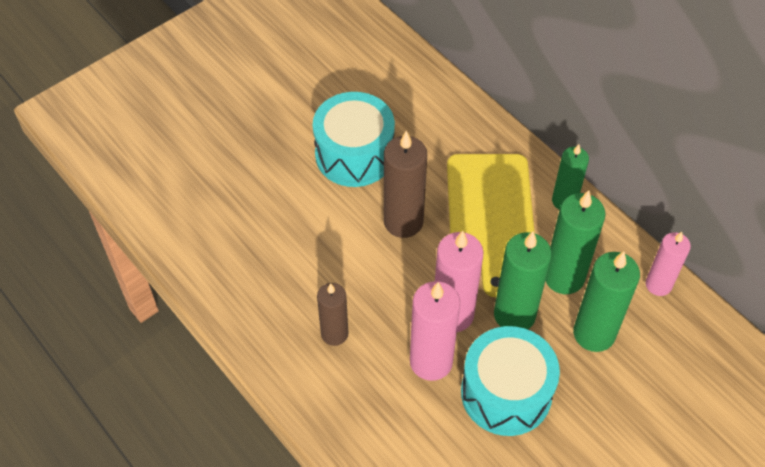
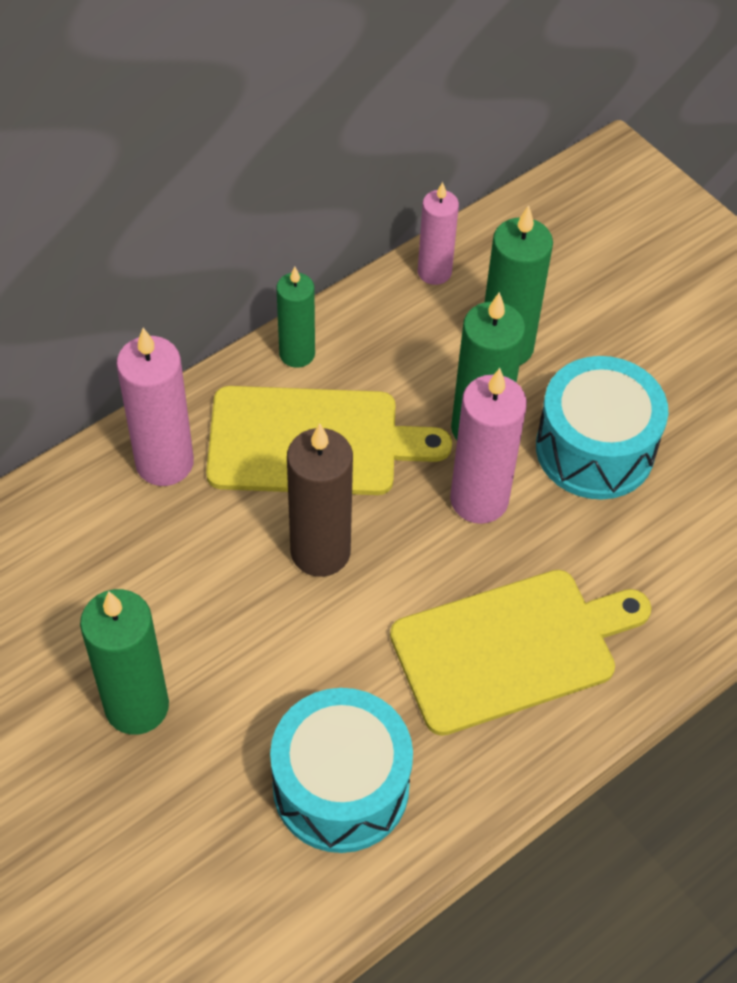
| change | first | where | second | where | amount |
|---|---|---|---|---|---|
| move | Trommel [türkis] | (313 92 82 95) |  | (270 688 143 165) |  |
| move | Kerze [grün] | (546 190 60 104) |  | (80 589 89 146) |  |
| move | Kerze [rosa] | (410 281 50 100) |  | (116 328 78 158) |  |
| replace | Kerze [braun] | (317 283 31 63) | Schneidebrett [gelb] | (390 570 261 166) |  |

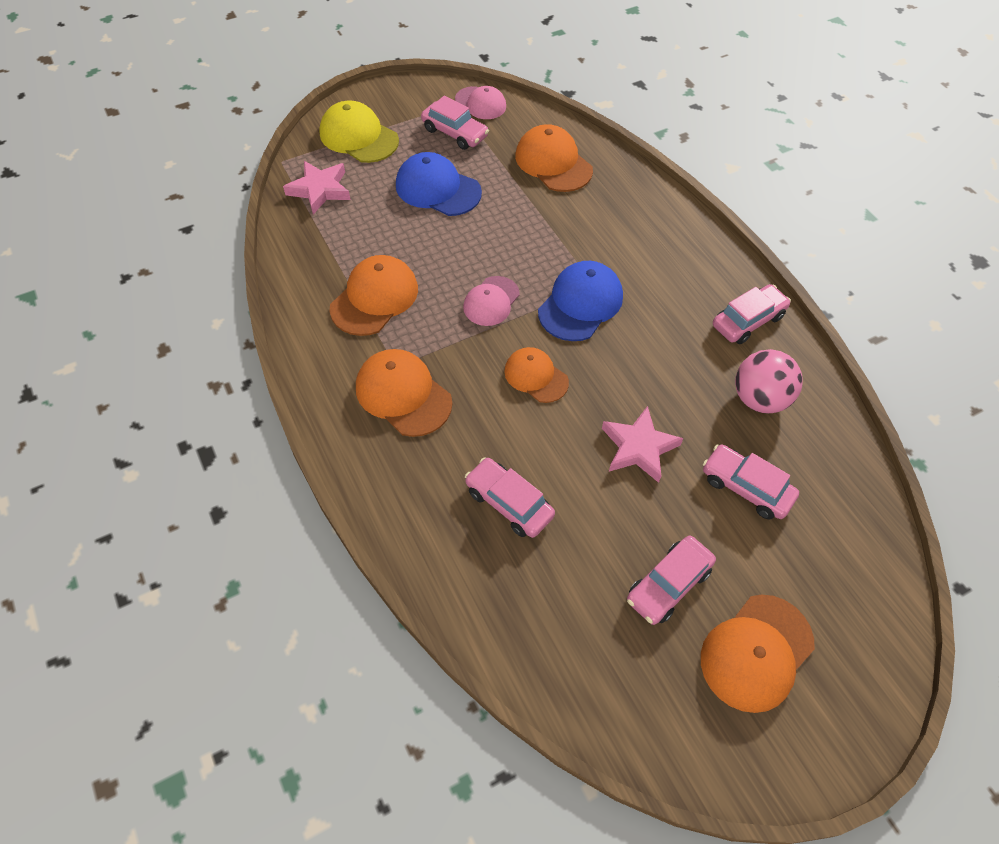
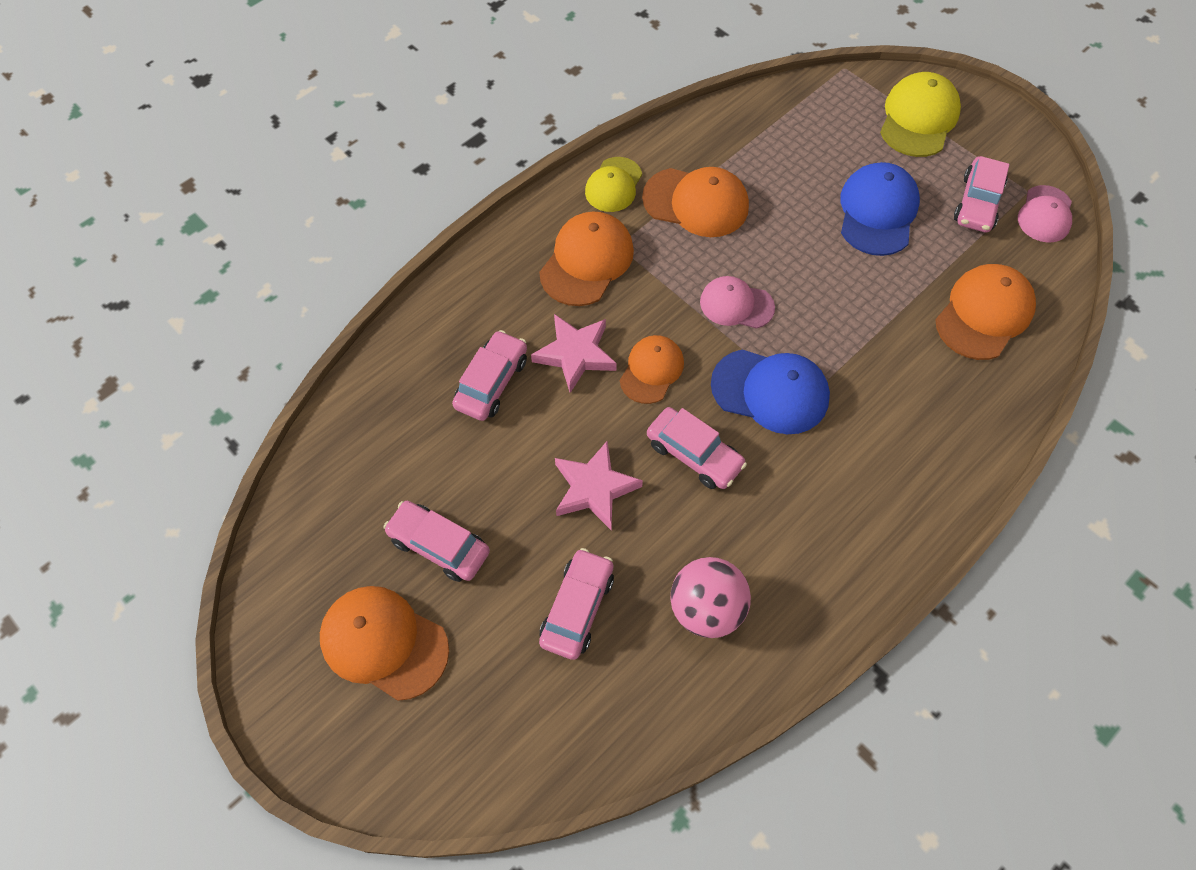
| change | first | where | second | where | amount |
|---|---|---|---|---|---|
| move | Stern [rosa] | (283 161 68 53) |  | (531 314 86 79) |  |
| move | Auto [rosa] | (713 284 78 60) |  | (647 407 100 82) |  |
| insert |  |  | Kappe [gelb] | (585 157 57 55) |  |

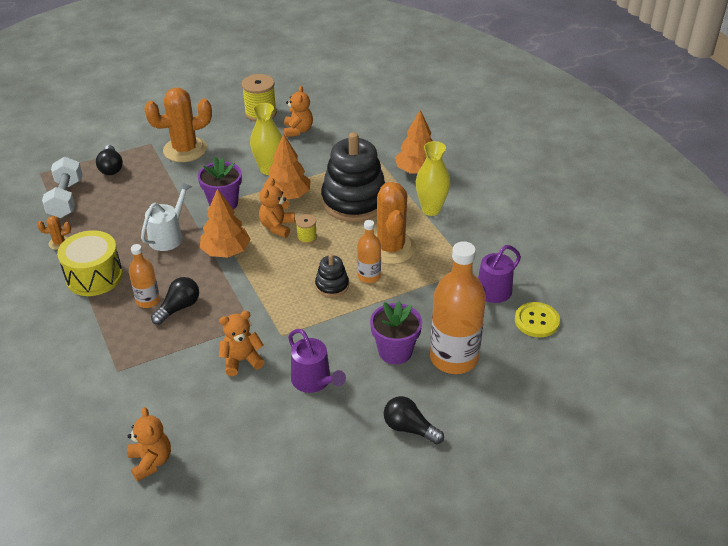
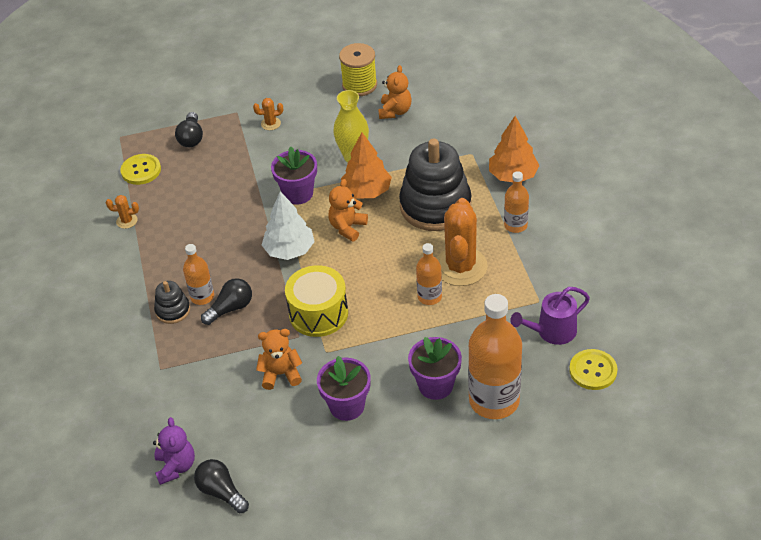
| change | first | where | second | where | amount |
|---|---|---|---|---|---|
| resize | Kaktus [orange] | (144 88 68 74) |  | (253 98 30 32) | x0.43 |
| replace | Vase [gelb] | (416 141 34 75) | Flasche [orange] | (504 171 25 62) |  |
| replace | Hantel [weiß] | (42 157 41 61) | Knopf [gelb] | (121 154 40 31) |  |
| delete | Gießkanne [weiß] | (141 182 51 69) |  |  |  |
| recolor | Baum [orange] | (200 189 51 68) | Baum [weiß] | (262 191 53 69) |  |
| delete | Garnrolle [gelb] | (296 214 21 30) |  |  |  |
| move | Trommel [gelb] | (57 230 66 66) |  | (285 265 63 72) |  |
| move | Stapelspielzeug [schwarz] | (315 254 34 43) |  | (154 281 36 43) |  |
| replace | Gießkanne [lila] | (288 329 58 64) | Blumentopf [lila] | (317 356 54 65) |  |
| move | Glühbirne [schwarz] | (384 396 60 48) |  | (194 459 55 54) |  |
| recolor | Teddybär [orange] | (127 407 44 75) | Teddybär [lila] | (153 417 42 68) |  |

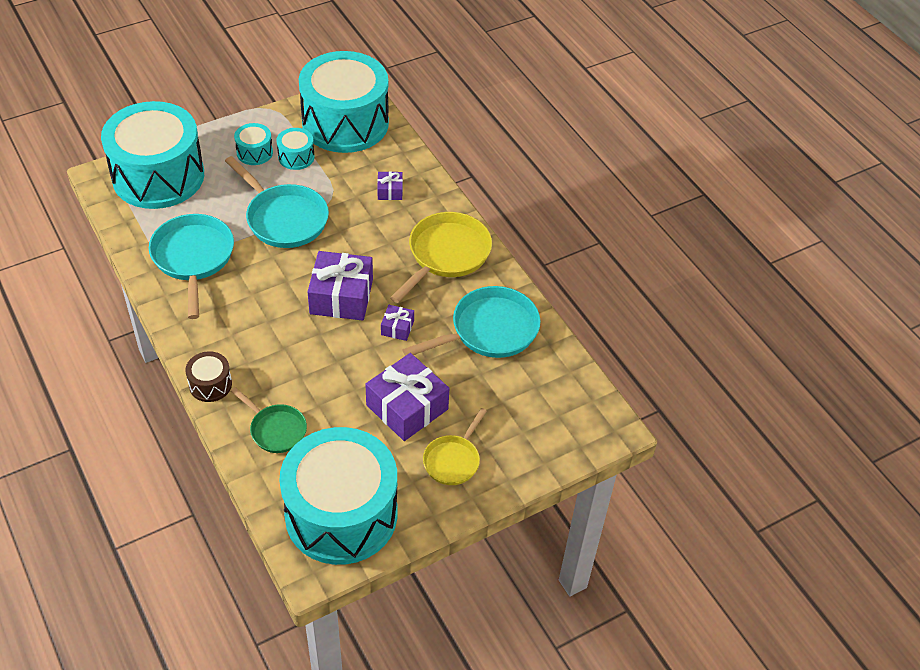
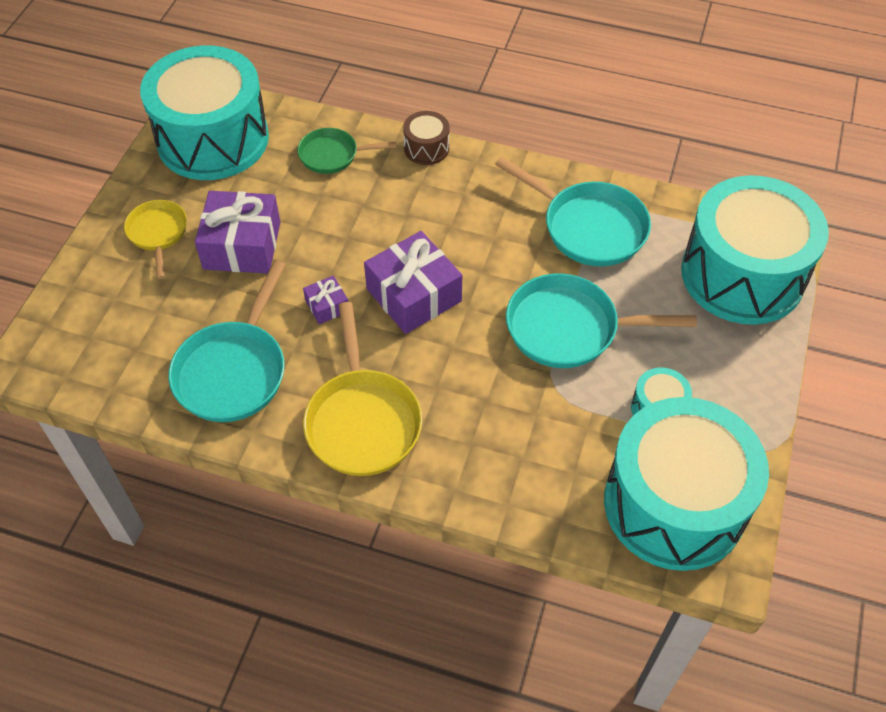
| change | first | where | second | where | amount |
|---|---|---|---|---|---|
| delete | Trommel [türkis] | (234 123 39 42) |  |  |  |
| delete | Geschenk [lila] | (377 171 26 29) |  |  |  |

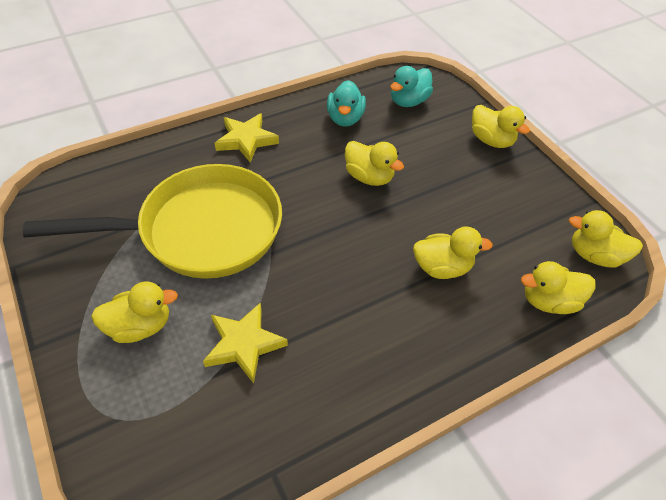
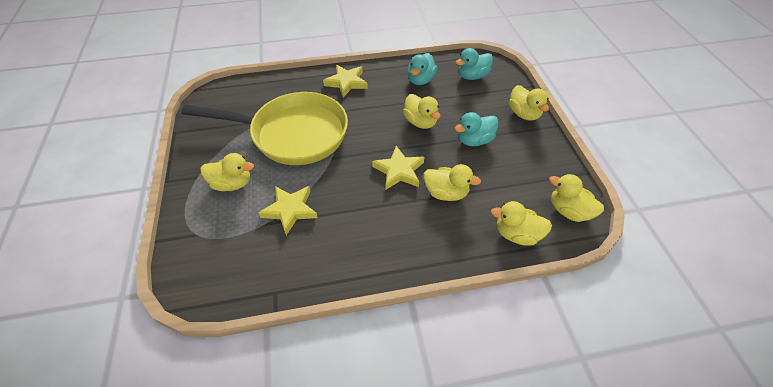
| change | first | where | second | where | amount |
|---|---|---|---|---|---|
| insert |  |  | Ente [türkis] | (455 112 44 34) |  |
| insert |  |  | Stern [gelb] | (372 146 52 43) |  |

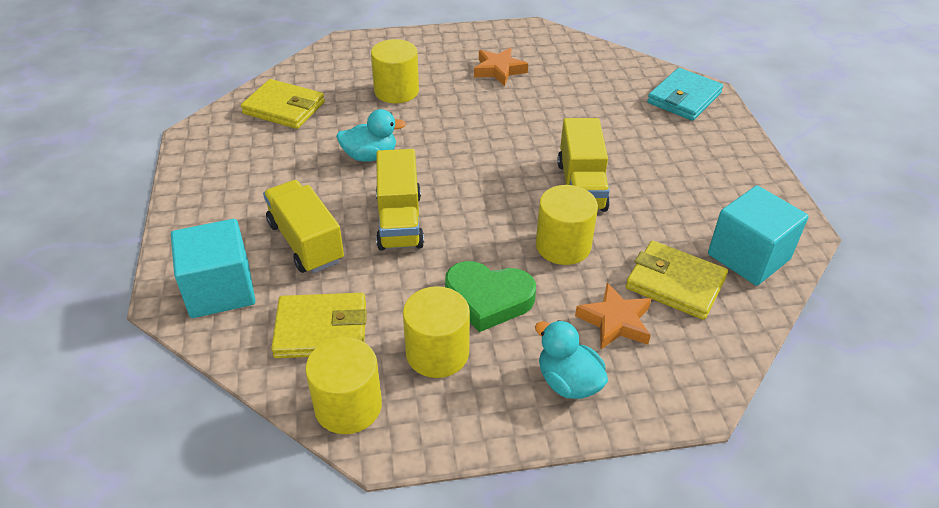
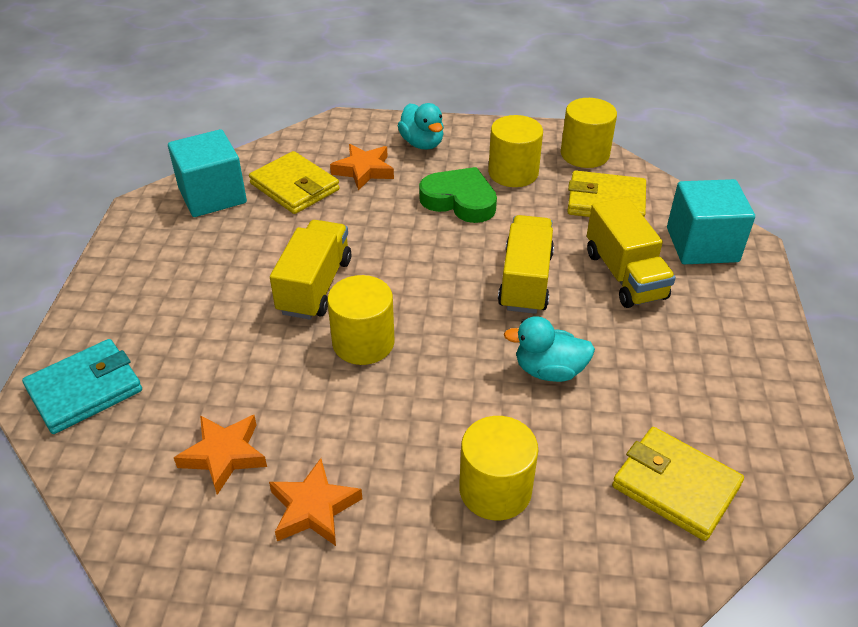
| change | first | where | second | where | amount |
|---|---|---|---|---|---|
| move | Vollzylinder [gelb] | (536 185 62 80) |  | (327 275 68 90) |  |
| insert |  |  | Stern [orange] | (174 415 93 80) |  |

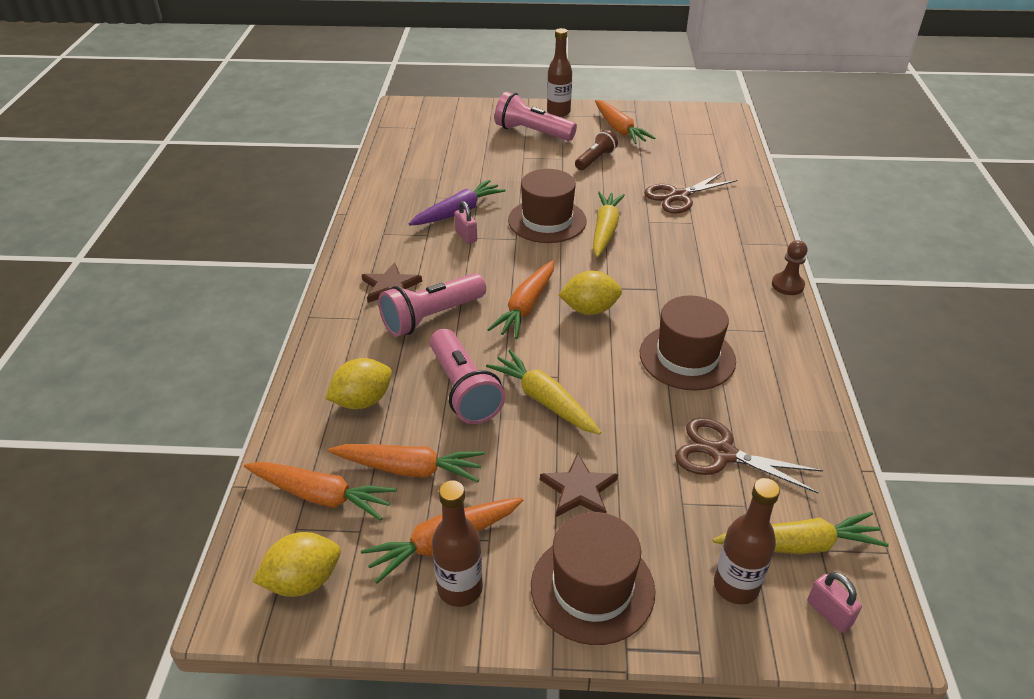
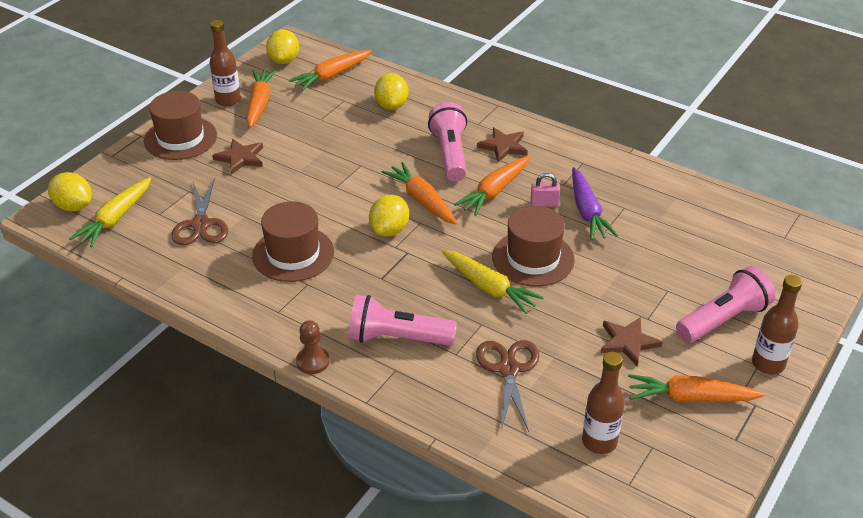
| change | first | where | second | where | amount |
|---|---|---|---|---|---|
| replace | Taschenlampe [braun] | (575 130 43 40) | Stern [braun] | (600 317 62 49) |  |
| move | Taschenlampe [rosa] | (430 329 75 95) |  | (349 295 108 51) |  |
| delete | Karotte [gelb] | (486 350 115 85) |  |  |  |
| rotate | Schere [braun] | (675 418 148 76) |  | (171 178 57 67) | 120 degrees clockwise |
| move | Karotte [orange] | (328 444 156 38) |  | (454 156 76 60) |  |
| move | Flasche [braun] | (714 478 66 127) |  | (582 352 43 102) |  |
| replace | Vorhängeschloss [rosa] | (807 572 55 61) | Zitrone [gelb] | (48 172 44 39) |  |

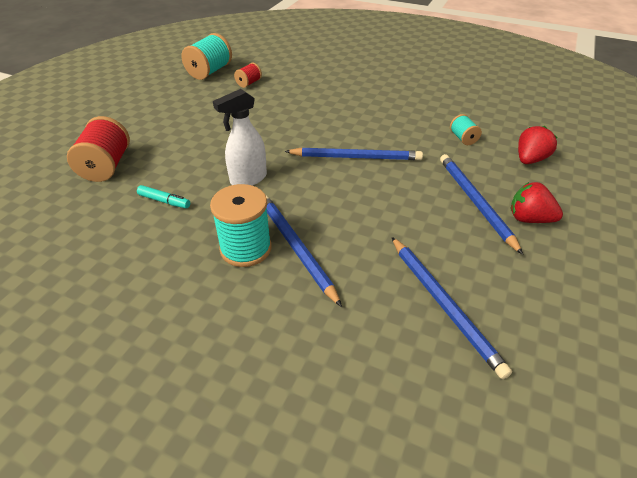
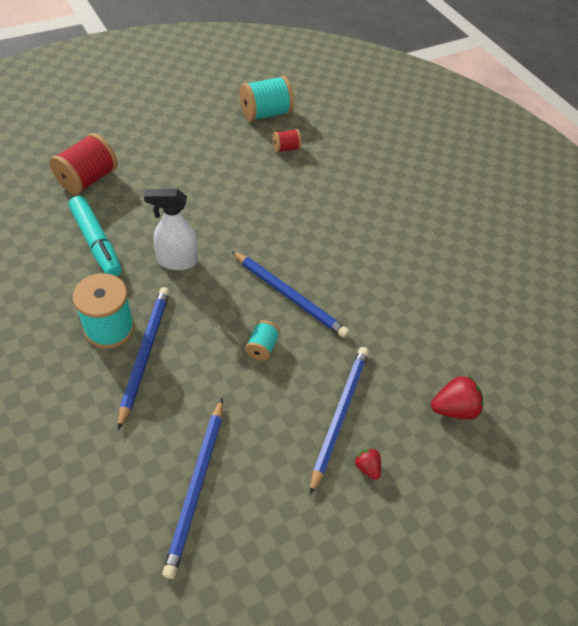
| change | first | where | second | where | amount |
|---|---|---|---|---|---|
| move | Garnrolle [türkis] | (450 114 32 31) |  | (245 320 35 41) |  |
| resize | Erdbeere [rot] | (510 182 53 41) |  | (354 448 27 32) | x0.57 |
| resize | Filzstift [türkis] | (137 185 53 23) |  | (69 196 53 81) | x1.88 |

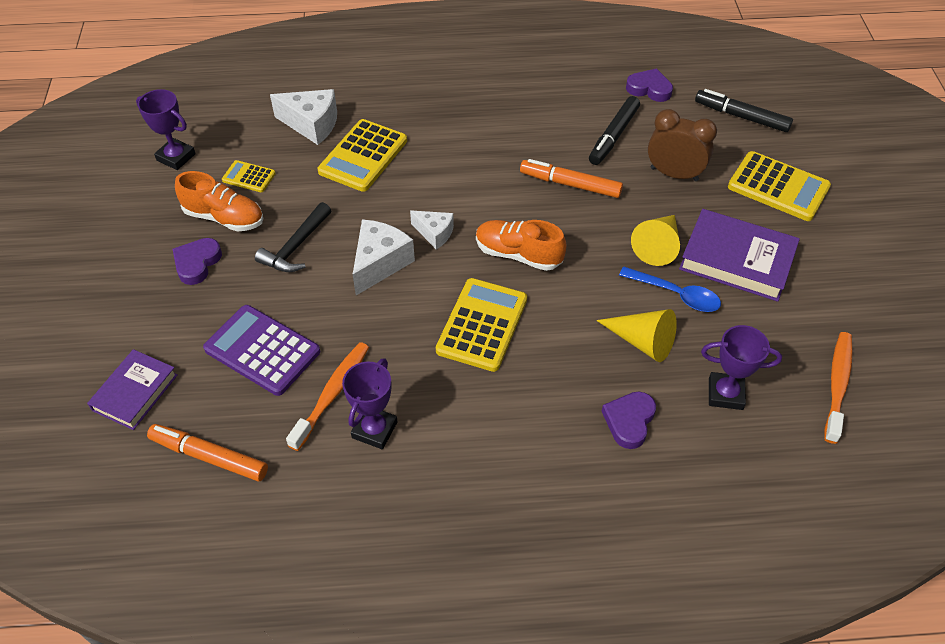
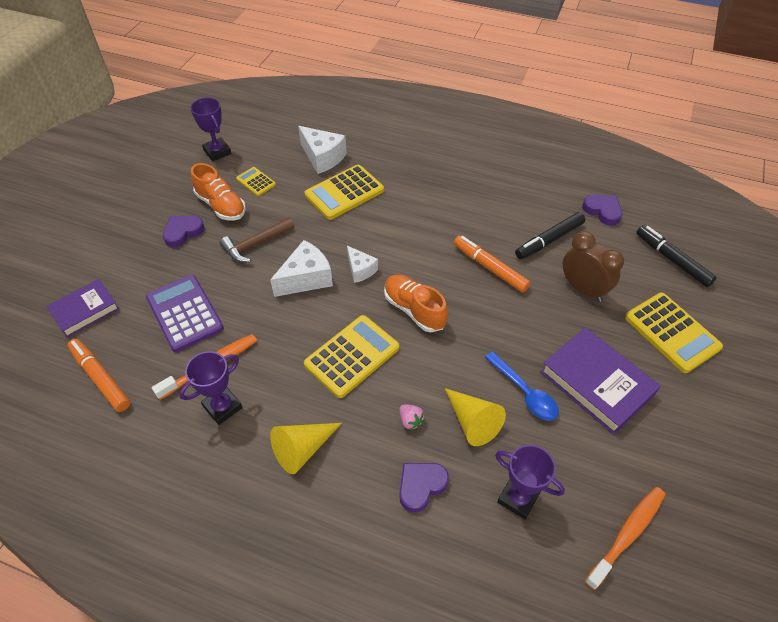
| change | first | where | second | where | amount |
|---|---|---|---|---|---|
| recolor | Hammer [schwarz] | (255 202 76 70) | Hammer [braun] | (220 217 75 46) |  |
| move | Kegel [gelb] | (631 215 49 51) |  | (270 423 72 51) |  |
| insert |  |  | Erdbeere [rosa] | (400 404 25 26) |  |

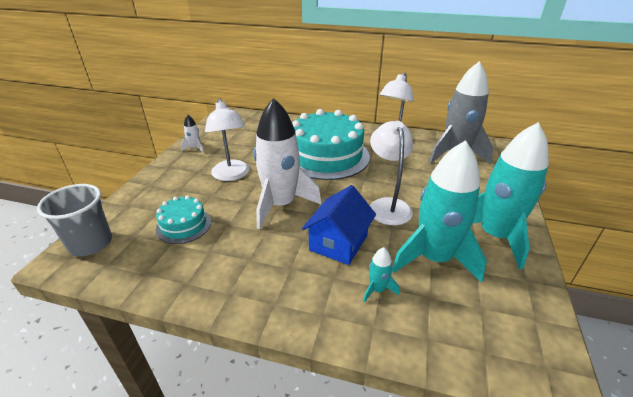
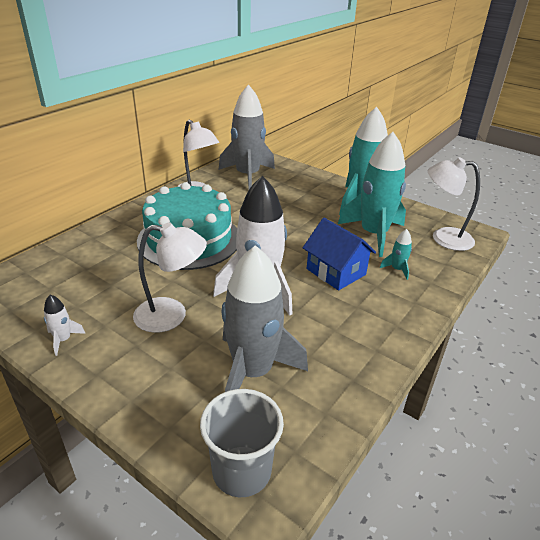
| change | first | where | second | where | amount |
|---|---|---|---|---|---|
| move | Lampe [weiß] | (370 121 43 104) |  | (428 157 52 94) |  |
| replace | Kuchen [türkis] | (156 195 55 49) | Rakete [grau] | (221 245 87 147) |  |

